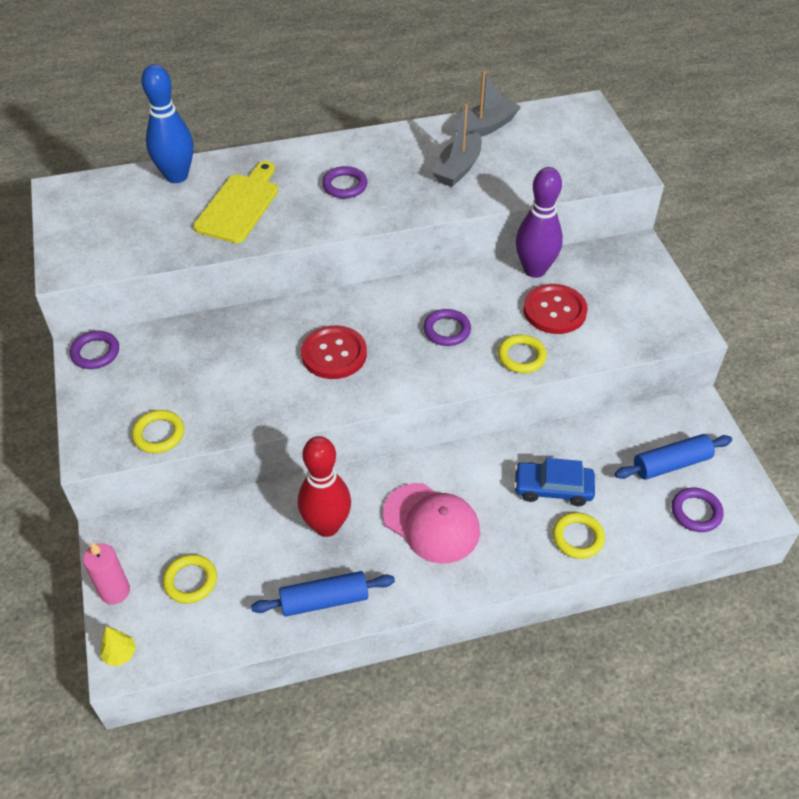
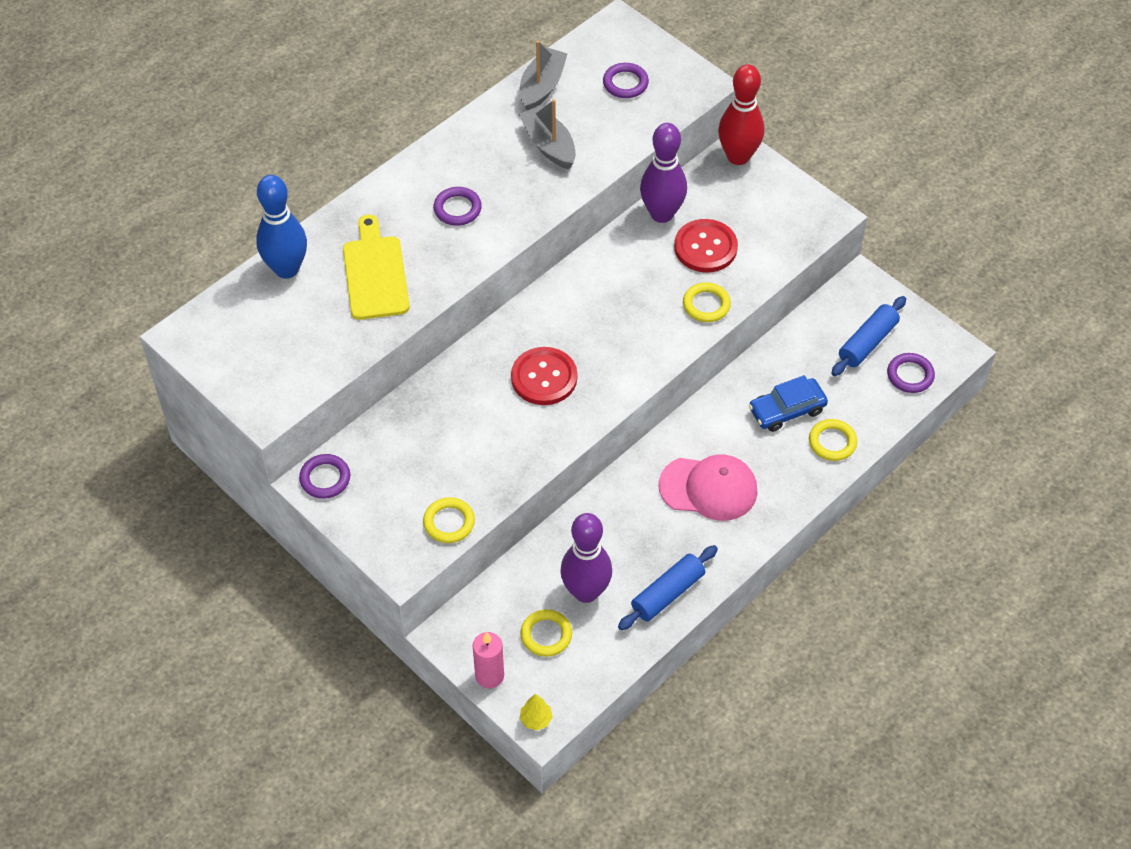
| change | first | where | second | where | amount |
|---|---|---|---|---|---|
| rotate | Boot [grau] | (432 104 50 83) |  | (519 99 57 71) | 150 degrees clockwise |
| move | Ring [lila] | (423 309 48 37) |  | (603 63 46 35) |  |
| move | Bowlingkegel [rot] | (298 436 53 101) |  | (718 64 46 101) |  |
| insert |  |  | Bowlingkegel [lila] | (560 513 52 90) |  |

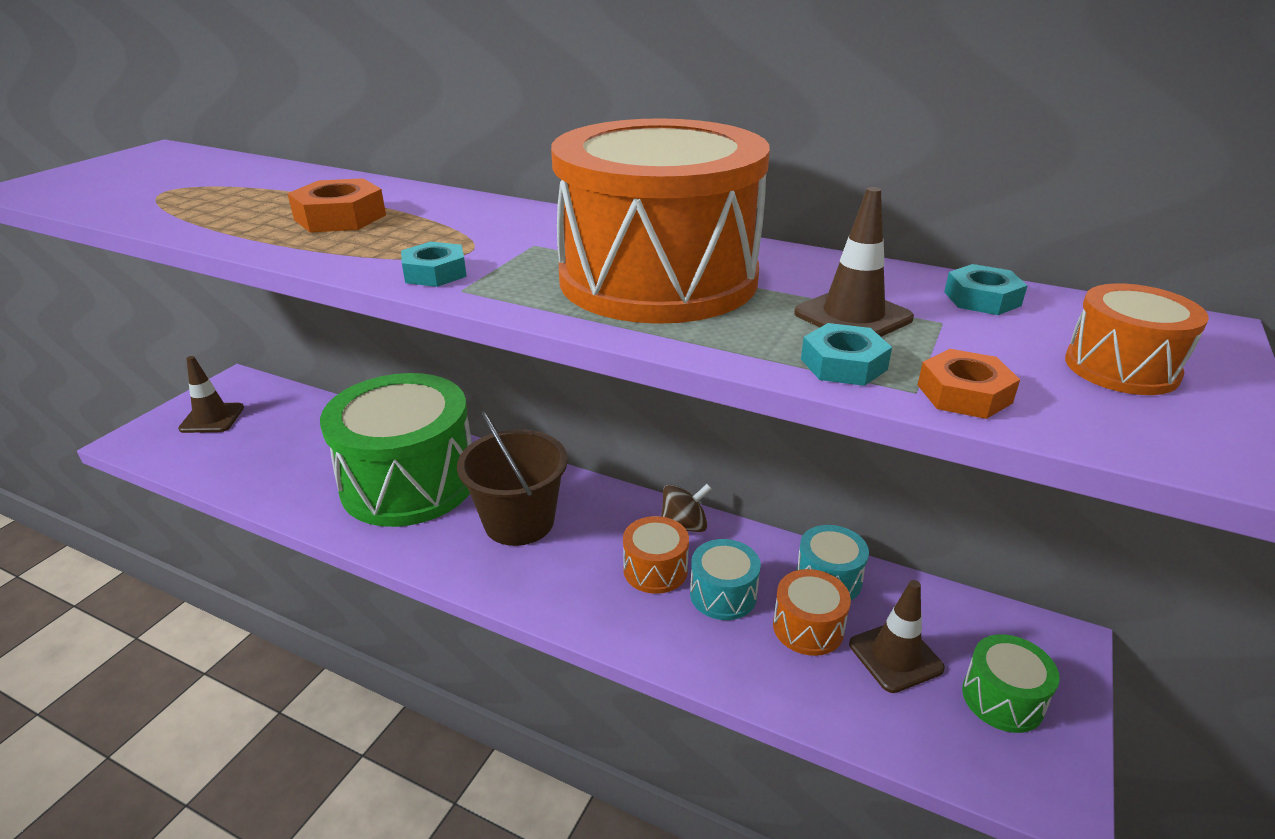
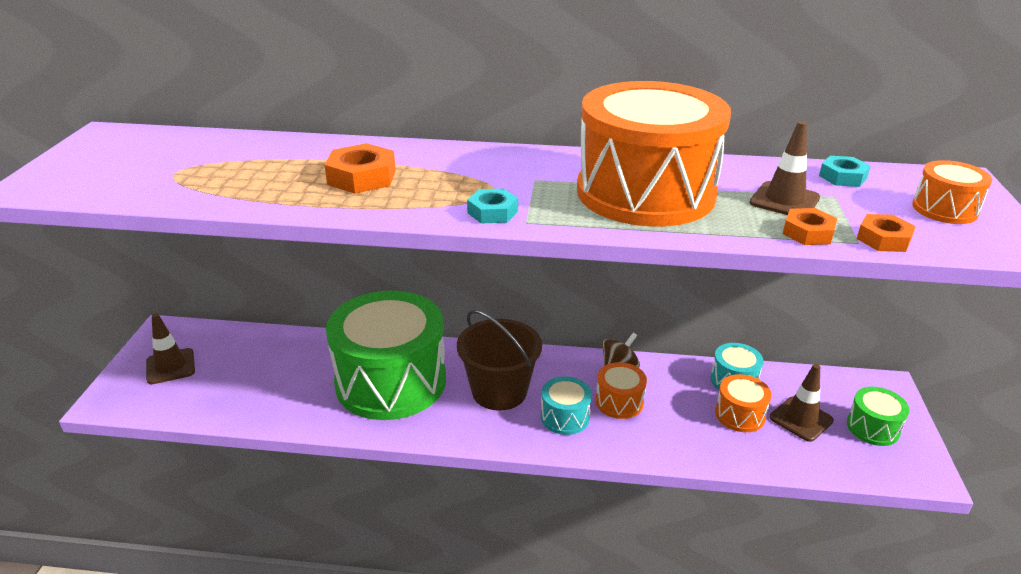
| change | first | where | second | where | amount |
|---|---|---|---|---|---|
| recolor | Sechskantmutter [türkis] | (801 323 91 63) | Sechskantmutter [orange] | (783 208 54 37) |  |
| move | Trommel [türkis] | (690 539 71 81) |  | (541 376 51 59) |  |

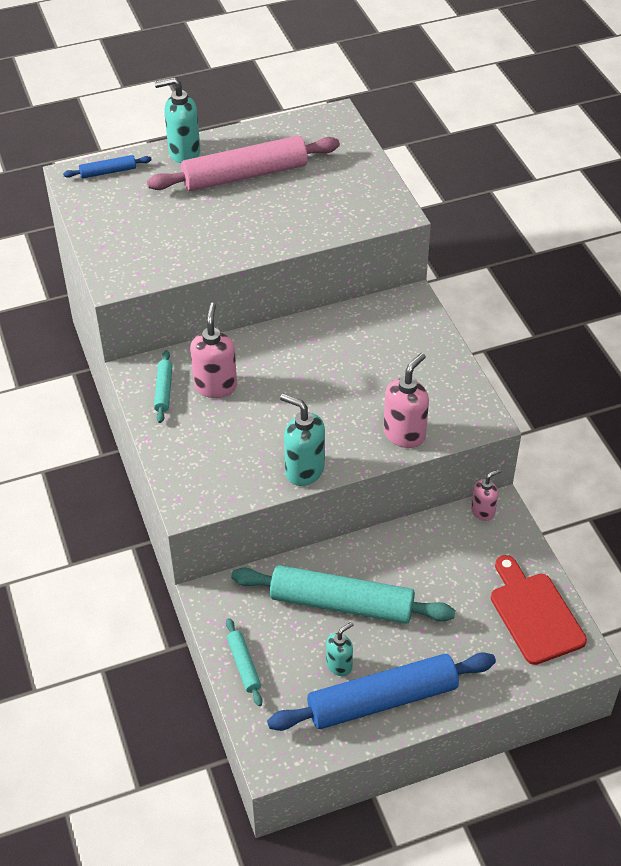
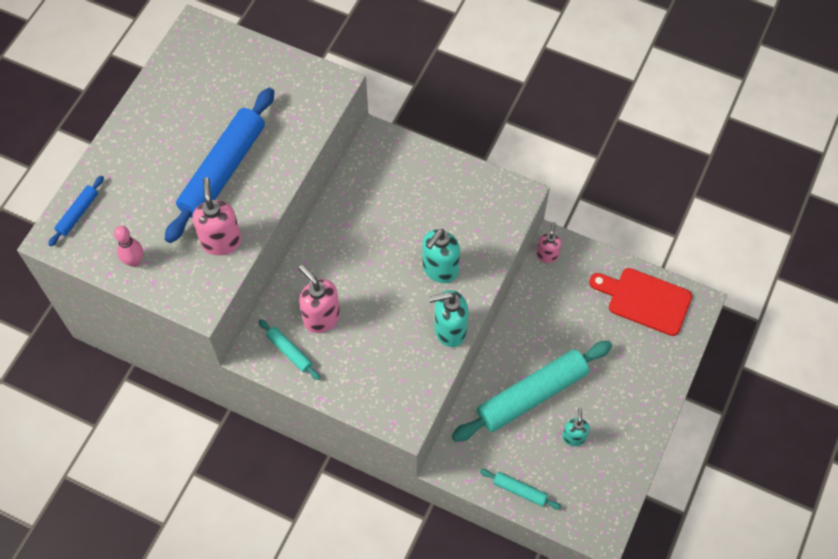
| change | first | where | second | where | amount |
|---|---|---|---|---|---|
| move | Seifenspender [türkis] | (155 77 45 86) |  | (422 229 38 54) |  |
| delete | Nudelholz [rosa] | (147 136 193 55) |  |  |  |
| move | Seifenspender [rosa] | (383 353 46 95) |  | (192 178 50 77) |  |
| move | Nudelholz [blau] | (267 652 229 79) |  | (165 88 109 155) |  |
| insert |  |  | Bowlingkegel [rosa] | (114 226 29 41) |  |

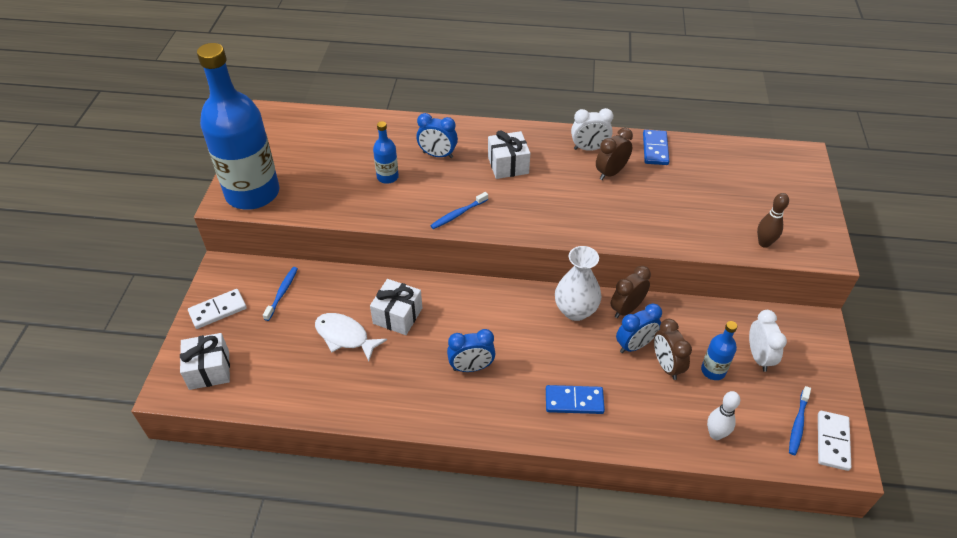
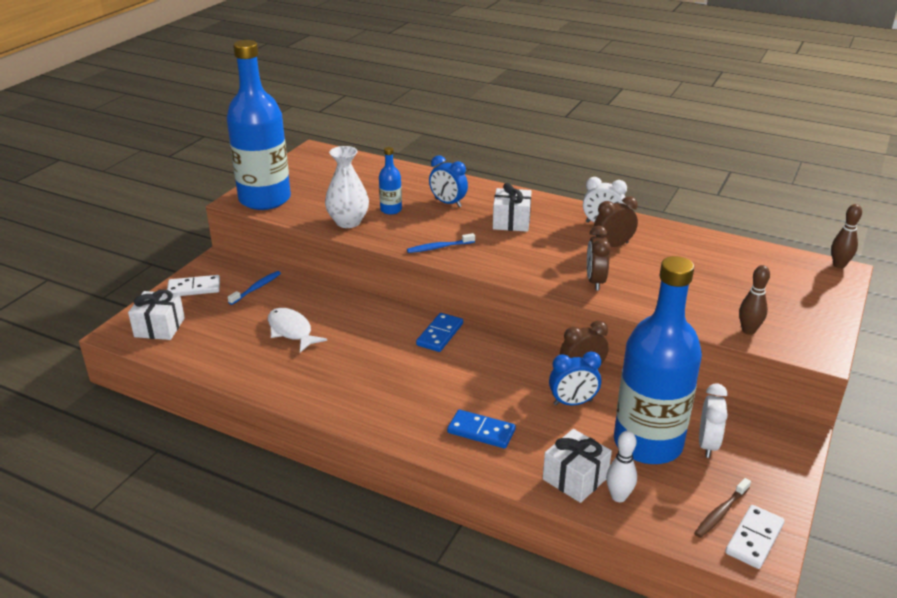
| change | first | where | second | where | amount |
|---|---|---|---|---|---|
| move | Dominostein [blau] | (643 130 26 35) |  | (416 313 47 39) |  |
| move | Vase [weiß] | (555 246 47 75) |  | (325 146 44 82) |  |
| move | Geschenk [weiß] | (370 279 52 56) |  | (543 429 69 74) |  |
| move | Wecker [braun] | (654 319 38 61) |  | (587 226 24 64) |  |
| resize | Flasche [blau] | (701 321 36 59) |  | (614 256 88 208) | x2.43 |
| delete | Wecker [blau] | (447 329 49 43) |  |  |  |
| recolor | Zahnbürste [blau] | (789 386 22 69) | Zahnbürste [braun] | (694 478 57 60) |  |
| insert |  |  | Bowlingkegel [braun] | (831 204 31 64) |  |

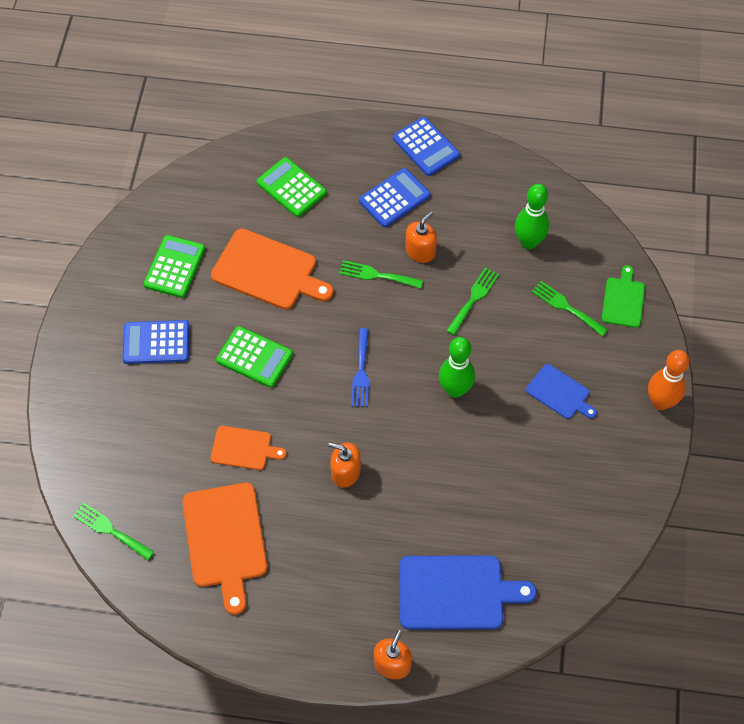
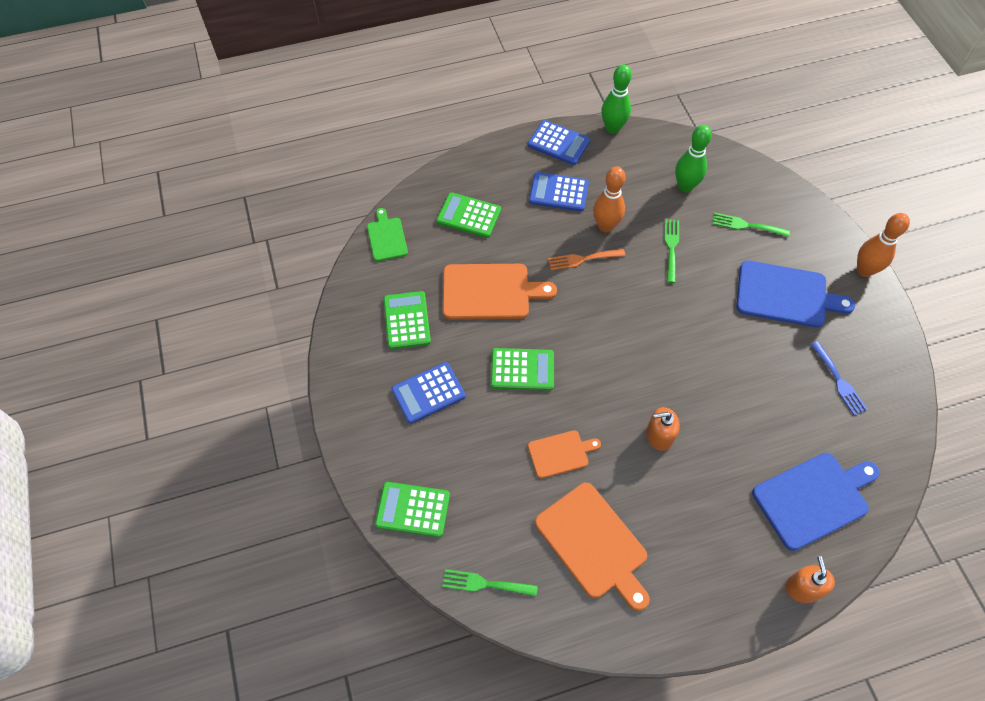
| change | first | where | second | where | amount |
|---|---|---|---|---|---|
| rotate | Taschenrechner [blau] | (359 168 72 59) |  | (529 172 60 40) | 105 degrees counterclockwise |
| replace | Seifenspender [orange] | (405 211 32 52) | Bowlingkegel [orange] | (593 166 33 67) |  |
| recolor | Gabel [grün] | (339 260 84 29) | Gabel [orange] | (548 249 77 22) |  |
| move | Schneidebrett [grün] | (602 265 43 63) |  | (367 208 41 53) |  |
| move | Gabel [blau] | (351 328 18 79) |  | (811 341 57 74) |  |
| move | Bowlingkegel [grün] | (439 337 36 61) |  | (601 64 31 70) |  |
| resize | Schneidebrett [blau] | (526 364 71 55) |  | (736 260 119 68) | x1.76 |
| insert |  |  | Taschenrechner [grün] | (375 482 75 55) |  |

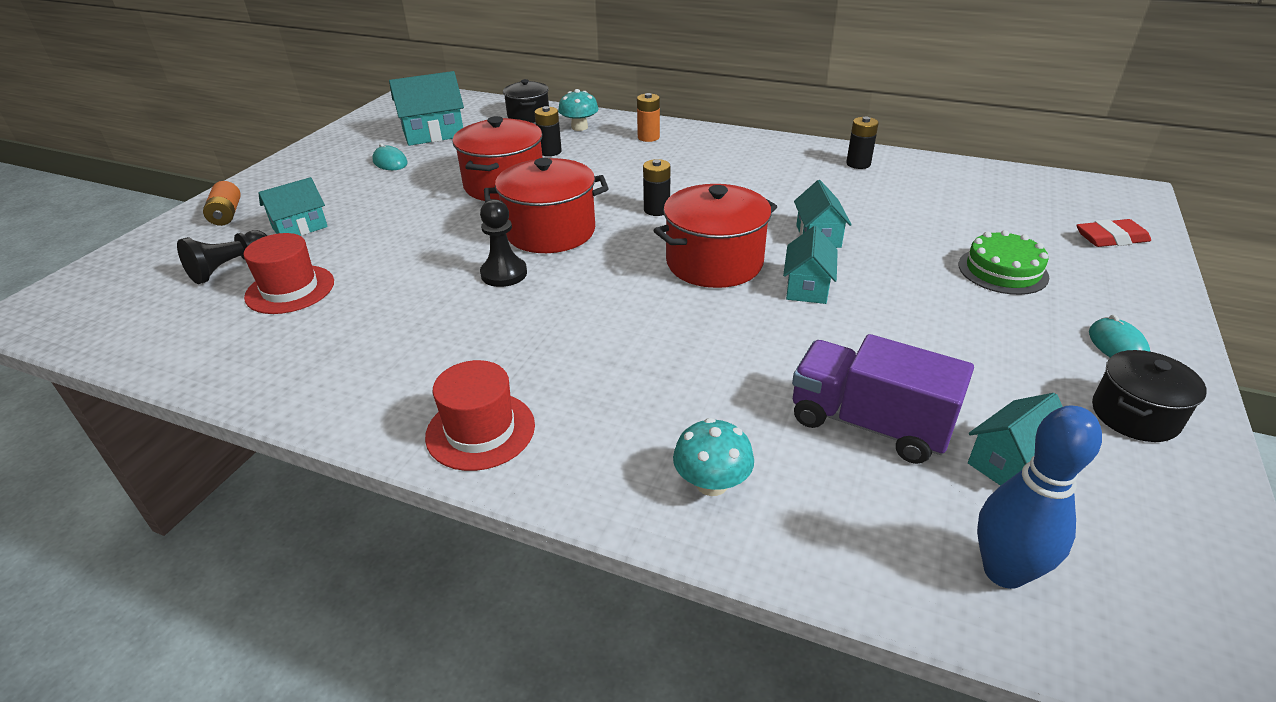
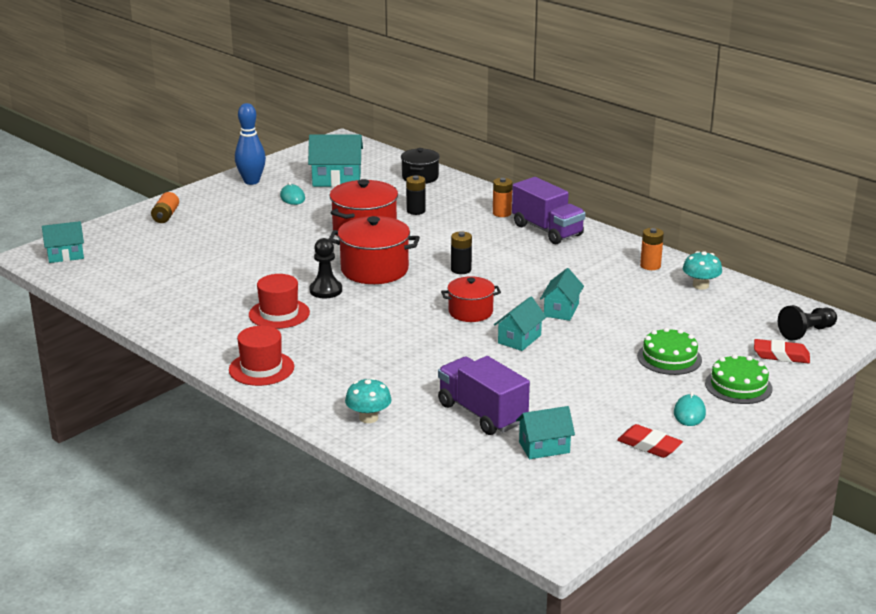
| change | first | where | second | where | amount |
|---|---|---|---|---|---|
| move | Pilz [türkis] | (558 89 41 42) |  | (683 251 39 39) |  |
| recolor | Batterie [schwarz] | (846 117 33 52) | Batterie [orange] | (640 228 24 42) |  |
| move | Haus [türkis] | (258 177 70 59) |  | (42 221 42 42) |  |
| resize | Kochtopf [rot] | (653 184 124 104) |  | (441 276 60 46) | x0.62 |
| move | Bauer [schwarz] | (177 230 90 54) |  | (778 305 59 35) |  |
| move | Hut [rot] | (243 233 91 81) |  | (249 274 61 55) |  |
| replace | Kochtopf [schwarz] | (1092 350 115 92) | Radiergummi [rot] | (617 424 66 34) |  |
| move | Bowlingkegel [blau] | (977 406 125 183) |  | (235 103 31 82) |  |
| insert |  |  | Lastwagen [lila] | (512 177 74 67) |  |
| insert |  |  | Kuchen [grün] | (705 354 68 50) |  |

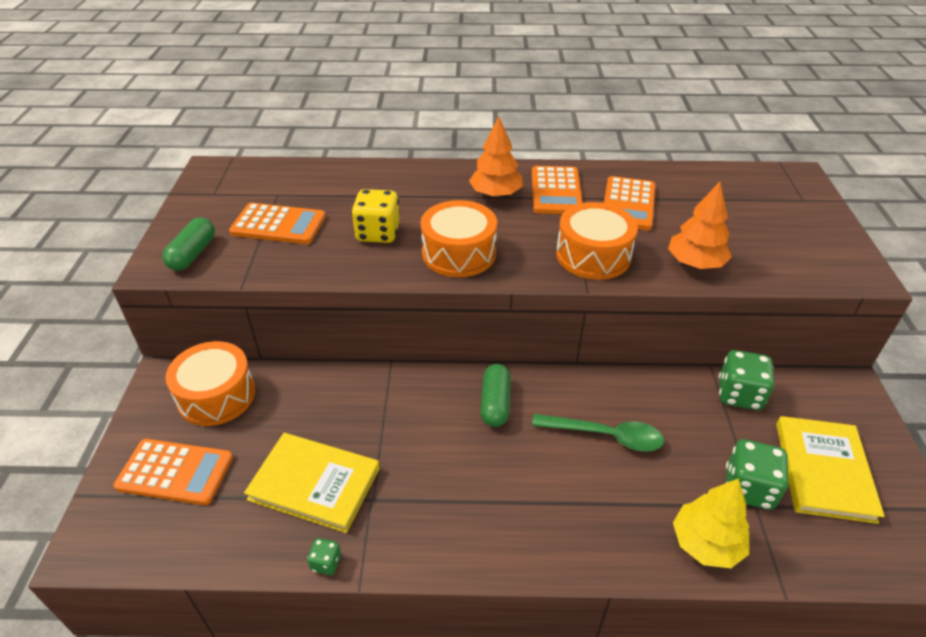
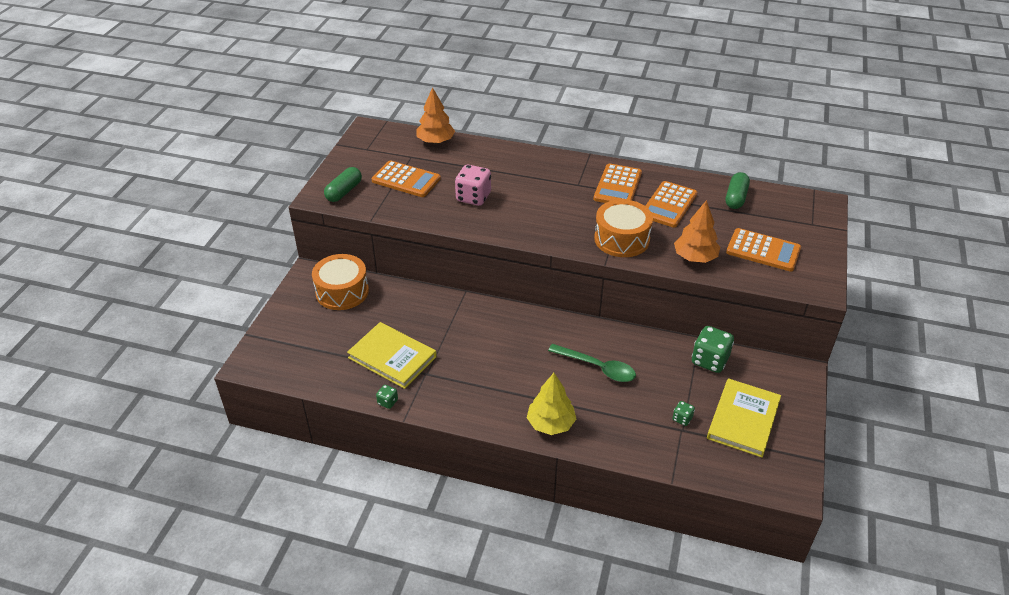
| change | first | where | second | where | amount |
|---|---|---|---|---|---|
| move | Baum [orange] | (469 117 54 81) |  | (416 87 39 57) |  |
| recolor | Spielwürfel [gelb] | (351 189 49 54) | Spielwürfel [rosa] | (455 165 36 41) |  |
| delete | Trommel [orange] | (420 200 77 77) |  |  |  |
| move | Kapsel [grün] | (481 364 30 63) |  | (726 172 24 37) |  |
| move | Taschenrechner [orange] | (113 439 120 66) |  | (726 228 75 43) |  |
| resize | Spielwürfel [grün] | (726 439 62 71) |  | (673 401 22 25) | x0.49 |
| move | Baum [gelb] | (673 478 77 90) |  | (527 373 49 62) |  |

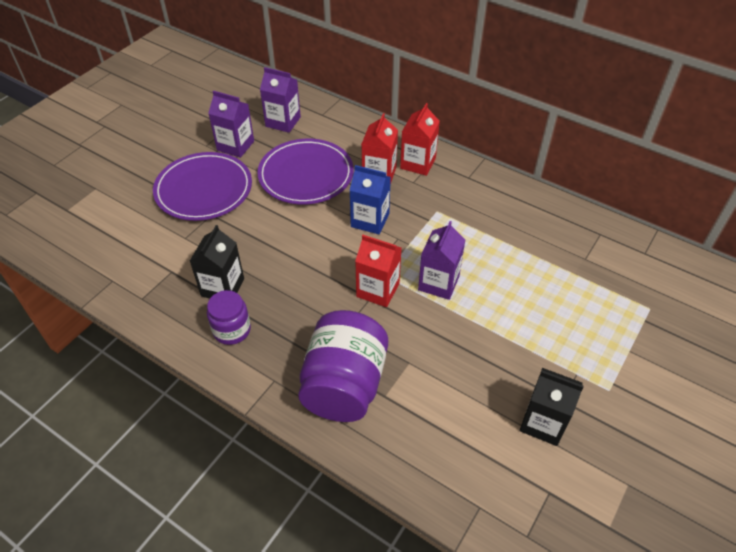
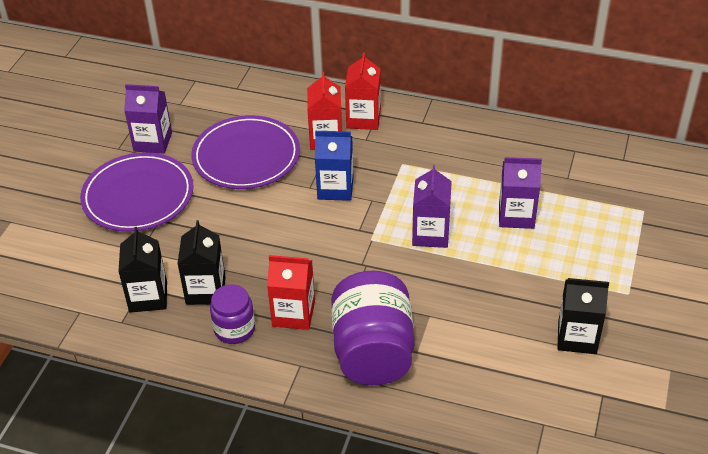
| change | first | where | second | where | amount |
|---|---|---|---|---|---|
| move | Getränkekarton [lila] | (260 67 41 66) |  | (499 157 43 72) |  |
| move | Getränkekarton [rot] | (355 235 47 72) |  | (267 255 48 75) |  |
| insert |  |  | Getränkekarton [schwarz] | (118 227 49 86) |  |

